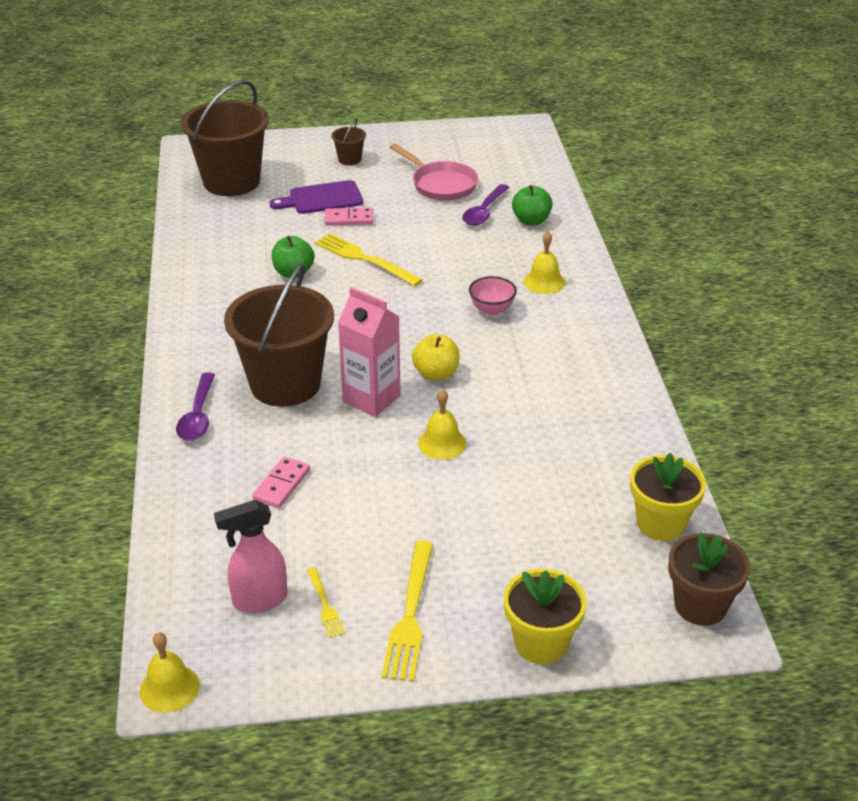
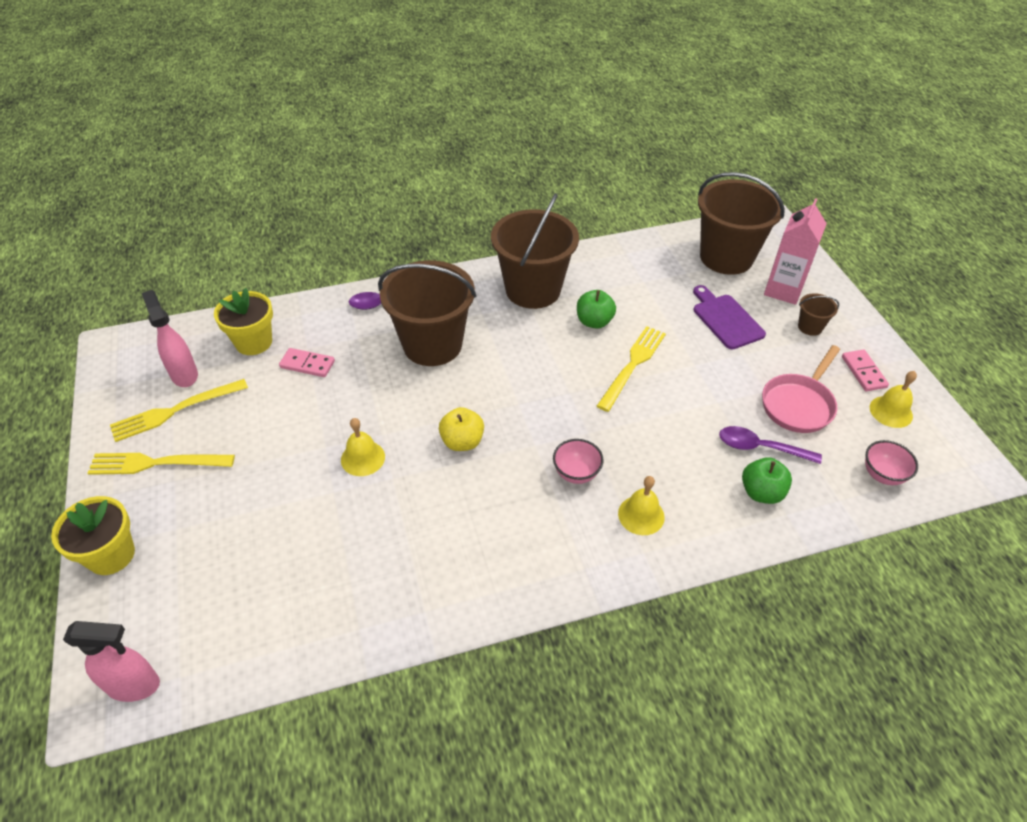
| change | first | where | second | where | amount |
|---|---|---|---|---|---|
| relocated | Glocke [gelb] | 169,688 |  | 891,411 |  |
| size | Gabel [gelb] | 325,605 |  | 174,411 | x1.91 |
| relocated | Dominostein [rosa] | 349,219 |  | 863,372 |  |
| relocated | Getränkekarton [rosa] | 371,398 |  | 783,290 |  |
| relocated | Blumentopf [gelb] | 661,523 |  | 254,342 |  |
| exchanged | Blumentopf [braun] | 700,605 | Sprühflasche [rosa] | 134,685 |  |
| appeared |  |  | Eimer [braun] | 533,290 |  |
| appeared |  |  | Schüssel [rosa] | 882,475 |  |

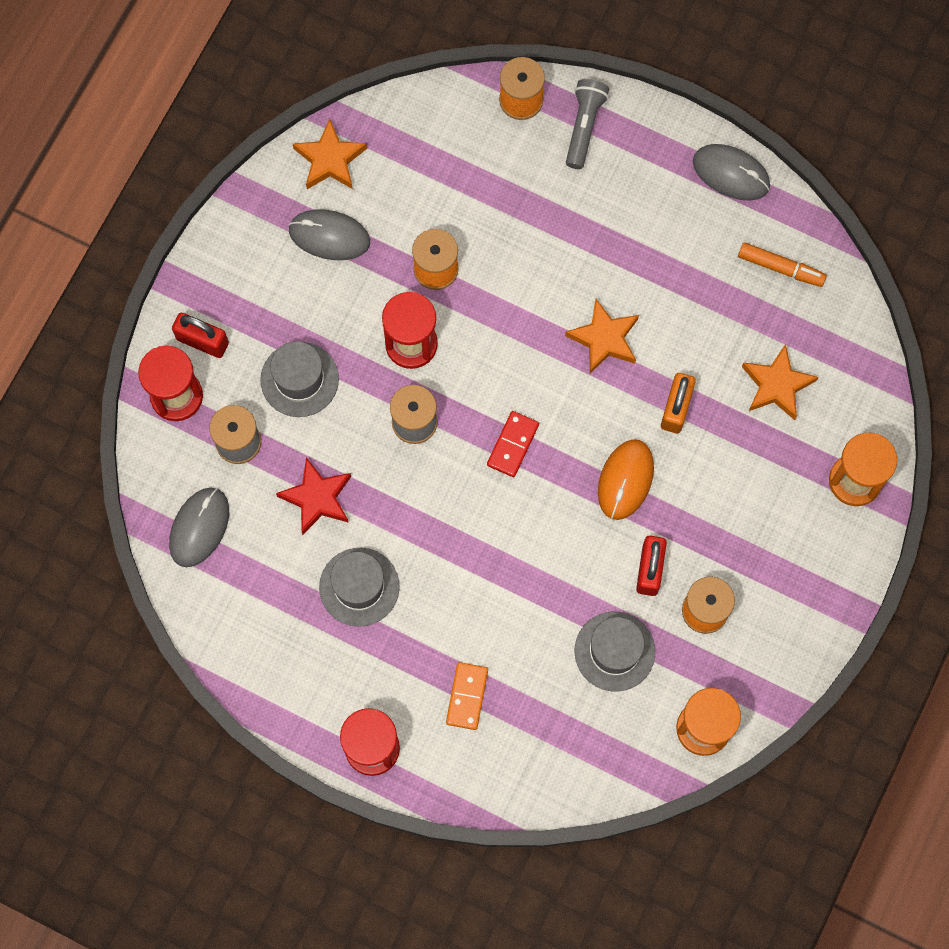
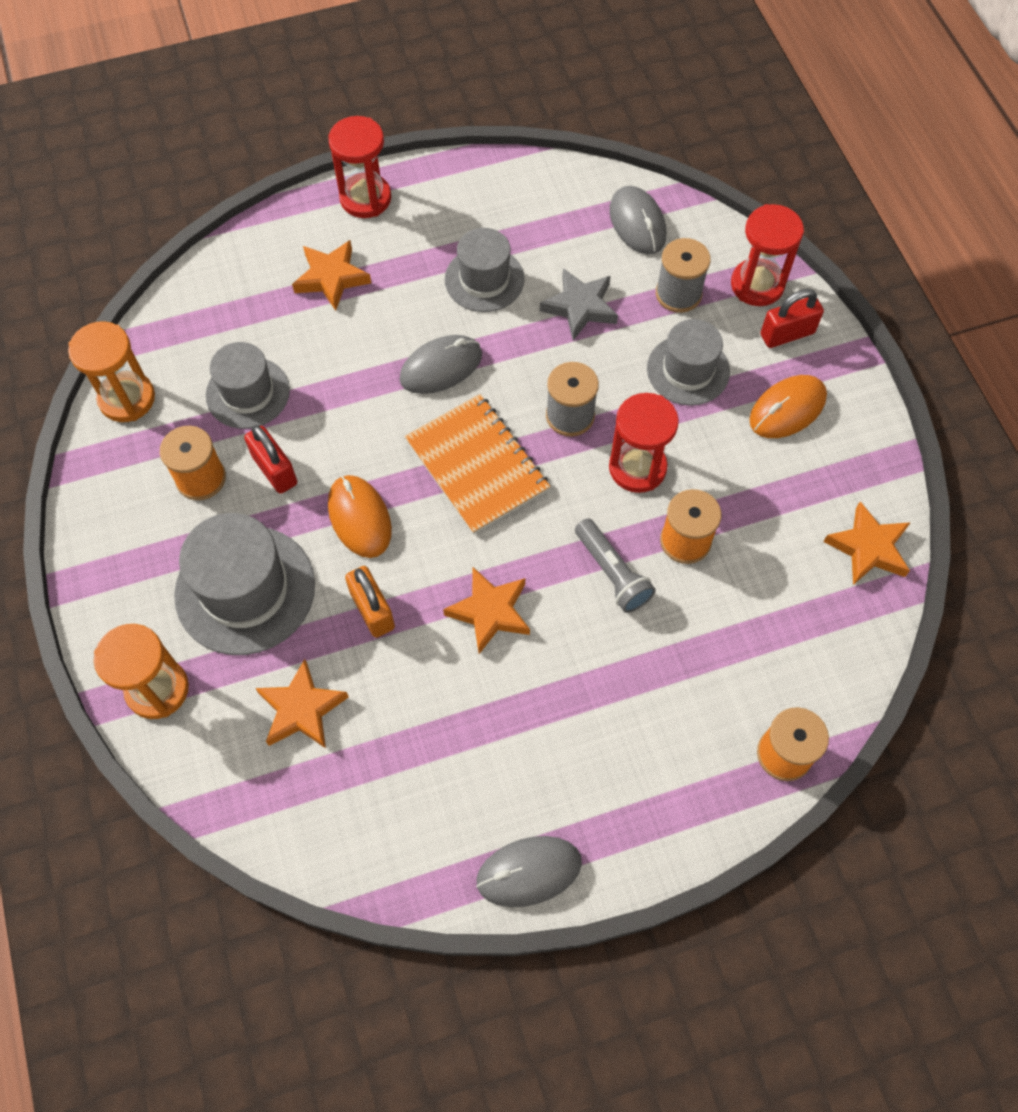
| change | first | where | second | where | amount |
|---|---|---|---|---|---|
| colour | Stern [rot] | 317,498 | Stern [grau] | 580,307 |  |
| relocated | Computermaus [grau] | 329,236 |  | 441,367 |  |
| exchanged | Dominostein [orange] | 467,696 | Stern [orange] | 331,278 |  |
| exchanged | Dominostein [rot] | 513,445 | Notizbuch [orange] | 477,465 |  |
| relocated | Taschenlampe [grau] | 584,127 |  | 612,573 |  |
| missing | Filzstift [orange] | 780,268 |  |  |  |
| appeared |  |  | Hut [grau] | 245,590 |  |
| appeared |  |  | Computermaus [orange] | 787,409 |  |

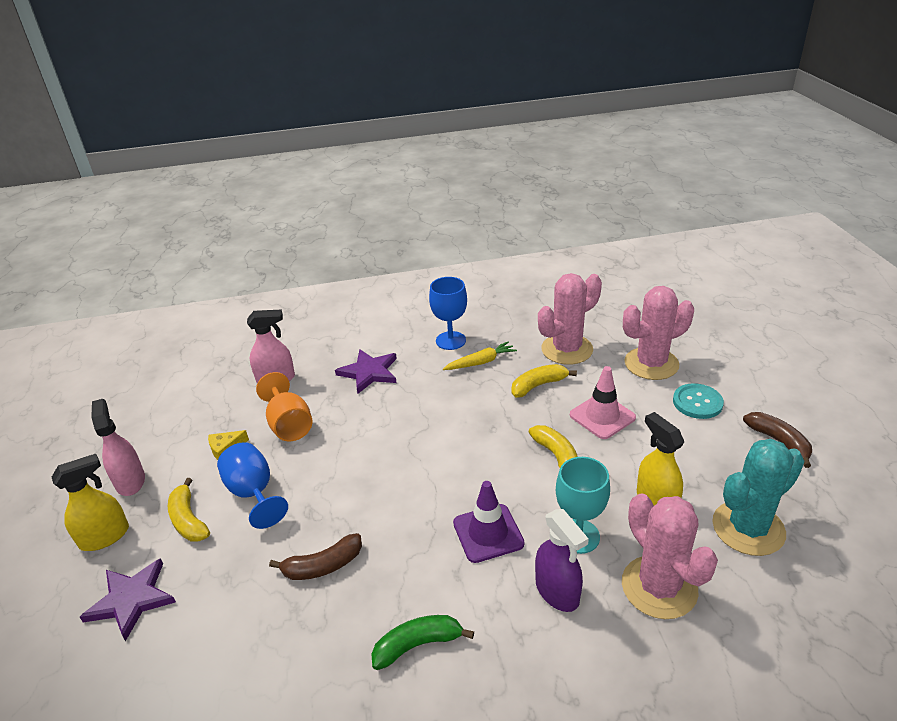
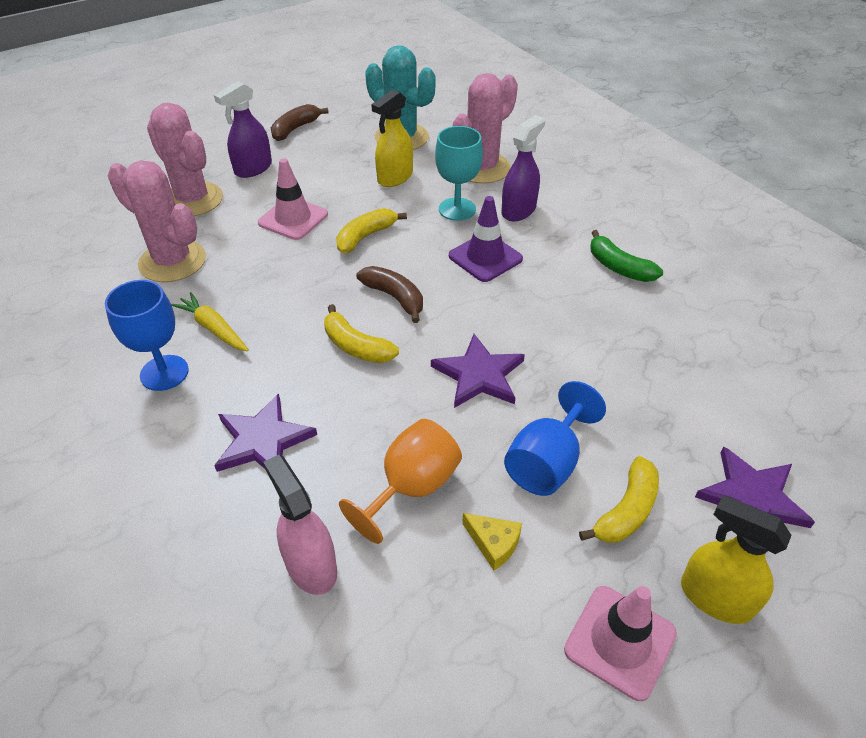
| change | first | where | second | where | amount |
|---|---|---|---|---|---|
| exchanged | Sprühflasche [rosa] | 130,481 | Leitkegel [rosa] | 620,641 |  |
| relocated | Banane [braun] | 323,566 |  | 395,297 |  |
| relocated | Banane [gelb] | 538,385 |  | 356,346 |  |
| exchanged | Knopf [türkis] | 697,402 | Sprühflasche [lila] | 253,168 |  |
| appeared |  |  | Stern [lila] | 479,375 |  |

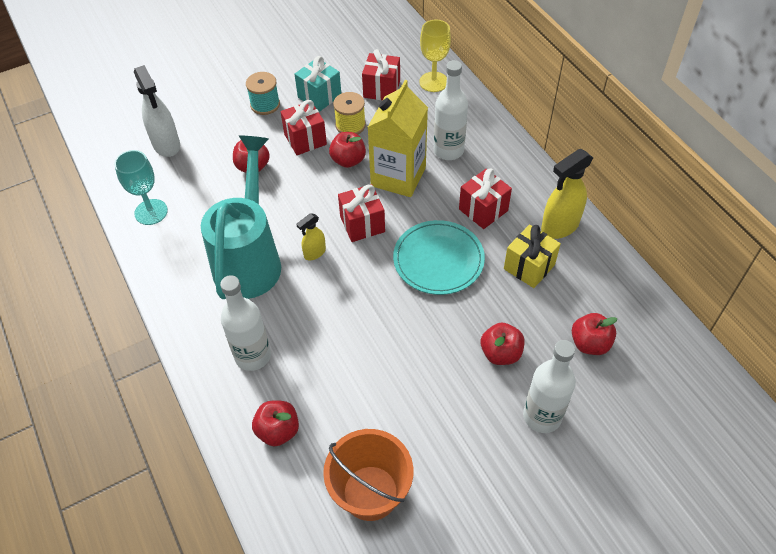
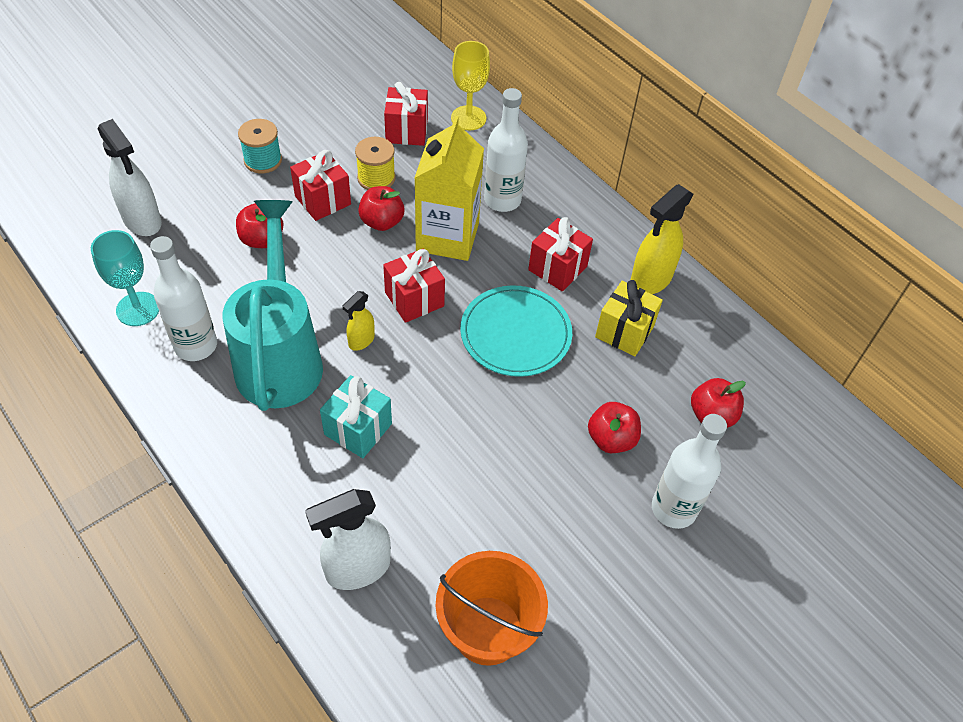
| change | first | where | second | where | amount |
|---|---|---|---|---|---|
| relocated | Flasche [weiß] | 253,356 |  | 196,345 |  |
| exchanged | Apfel [rot] | 278,431 | Sprühflasche [weiß] | 357,569 |  |
| relocated | Geschenk [türkis] | 319,96 |  | 358,429 |  |

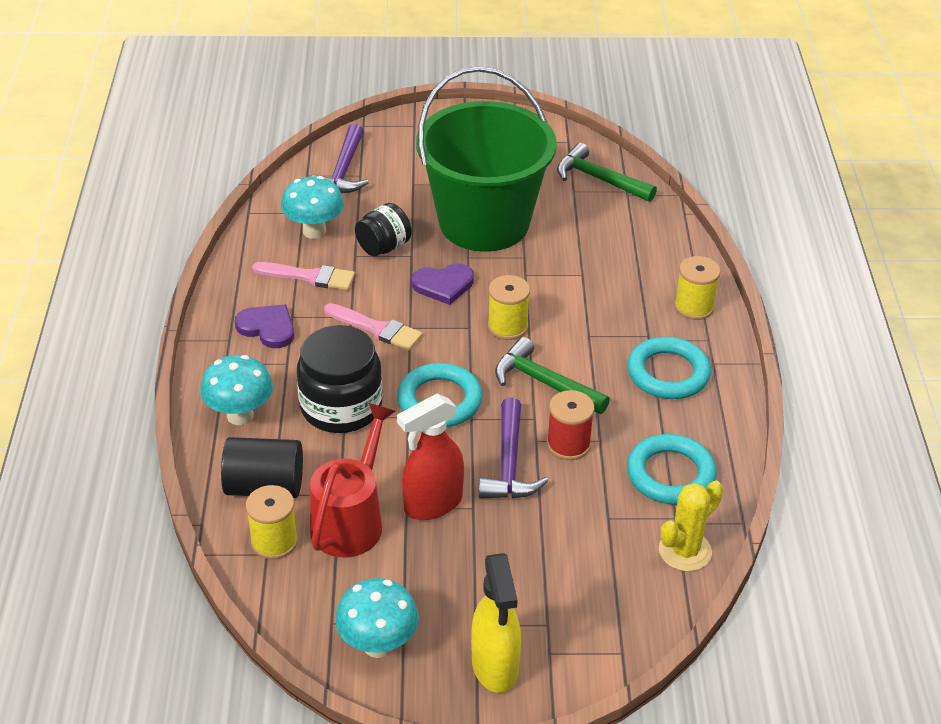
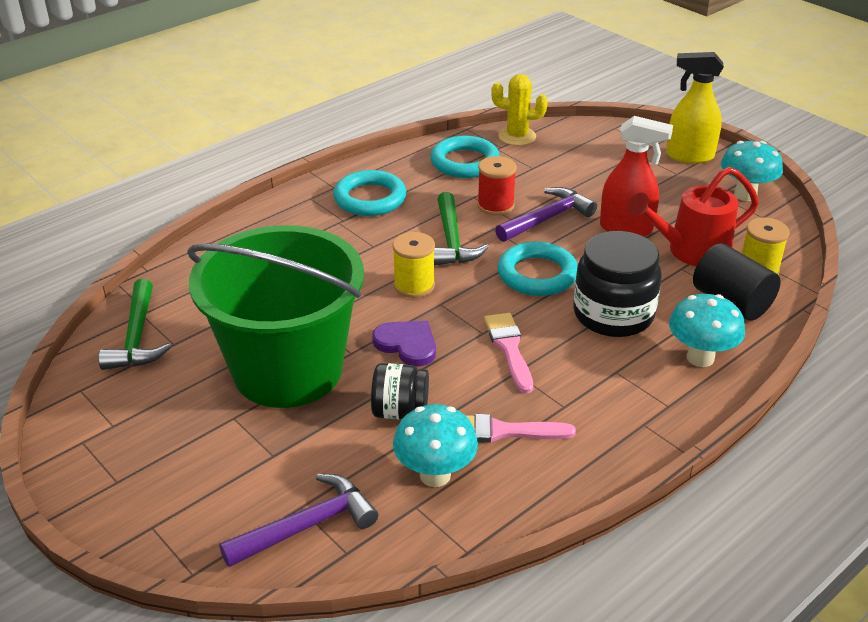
| change | first | where | second | where | amount |
|---|---|---|---|---|---|
| missing | Herz [lila] | 267,328 |  |  |  |
| spun | Pinsel [rosa] | 309,276 |  | 502,431 | 60 degrees counterclockwise |
| spun | Sprühflasche [gelb] | 495,666 |  | 689,156 | 120 degrees counterclockwise |
| missing | Garnrolle [gelb] | 694,307 |  |  |  |

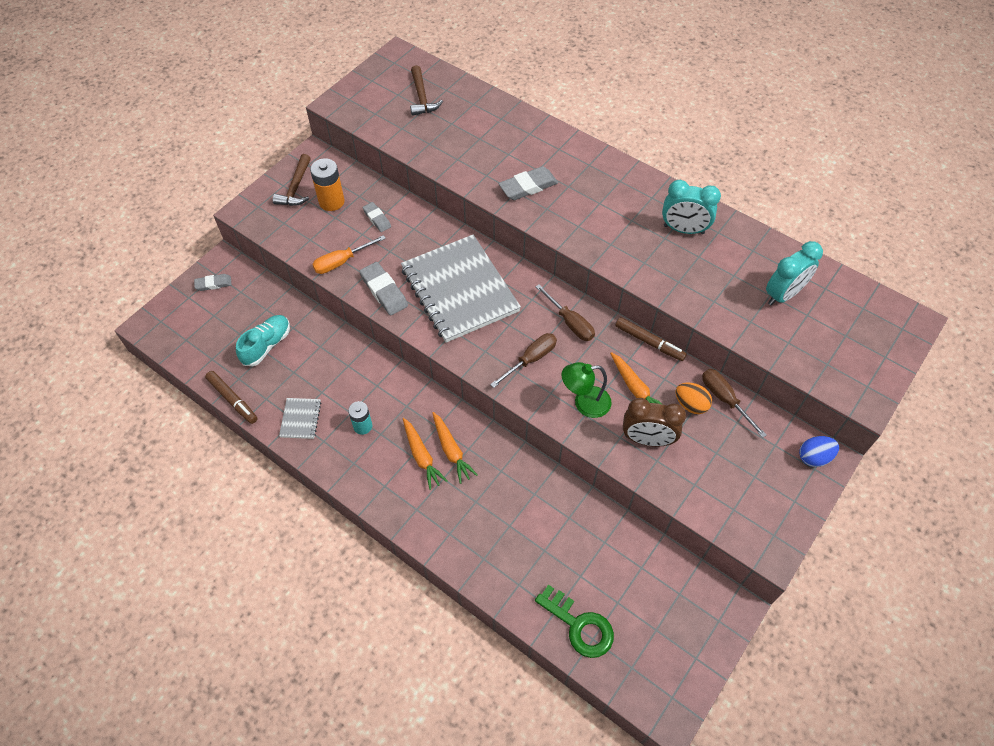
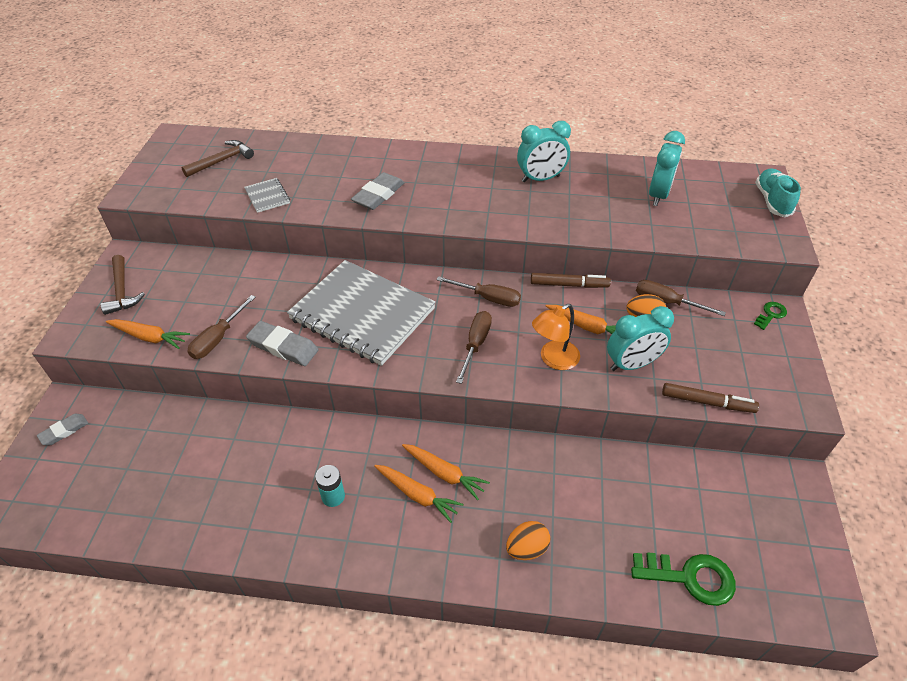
| change | first | where | second | where | amount |
|---|---|---|---|---|---|
| relocated | Filzstift [braun] | 232,400 |  | 707,402 |  |
| relocated | Schuh [türkis] | 267,345 |  | 772,201 |  |
| relocated | Notizbuch [grau] | 300,419 |  | 267,196 |  |
| missing | Batterie [orange] | 331,201 |  |  |  |
| colour | Schraubenzieher [orange] | 342,262 | Schraubenzieher [braun] | 218,338 |  |
| missing | Radiergummi [grau] | 377,219 |  |  |  |
| spun | Hammer [braun] | 422,97 |  | 222,161 | 90 degrees counterclockwise |
| colour | Lampe [grün] | 584,403 | Lampe [orange] | 553,359 |  |
| colour | Wecker [braun] | 647,439 | Wecker [türkis] | 632,364 |  |
| exchanged | Ei [blau] | 814,457 | Schlüssel [grün] | 770,314 |  |
| appeared |  |  | Karotte [orange] | 150,337 |  |
| appeared |  |  | Ei [orange] | 526,548 |  |

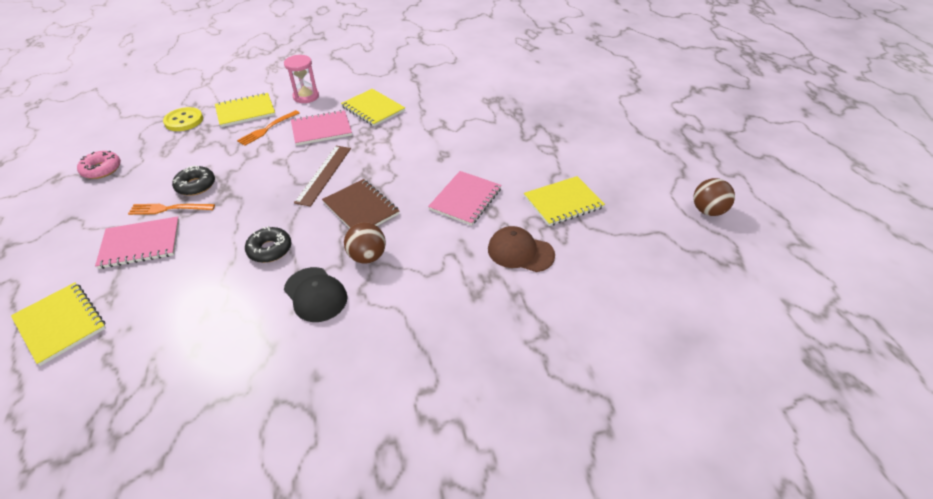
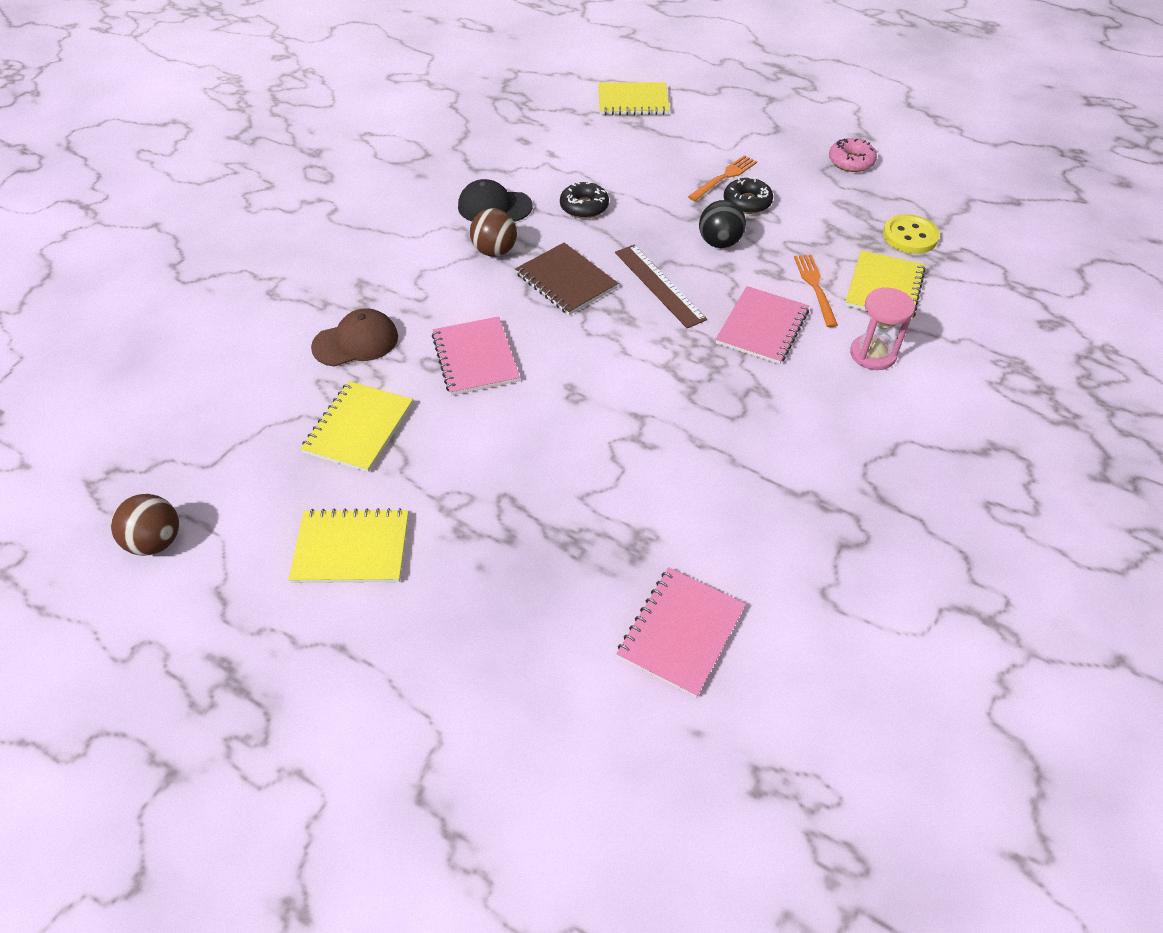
| change | first | where | second | where | amount |
|---|---|---|---|---|---|
| relocated | Notizbuch [rosa] | 140,244 |  | 681,632 |  |
| spun | Notizbuch [braun] | 361,208 |  | 566,281 | 45 degrees clockwise |
| relocated | Notizbuch [gelb] | 373,109 |  | 351,548 |  |
| appeared |  |  | Ball [schwarz] | 719,243 |  |

